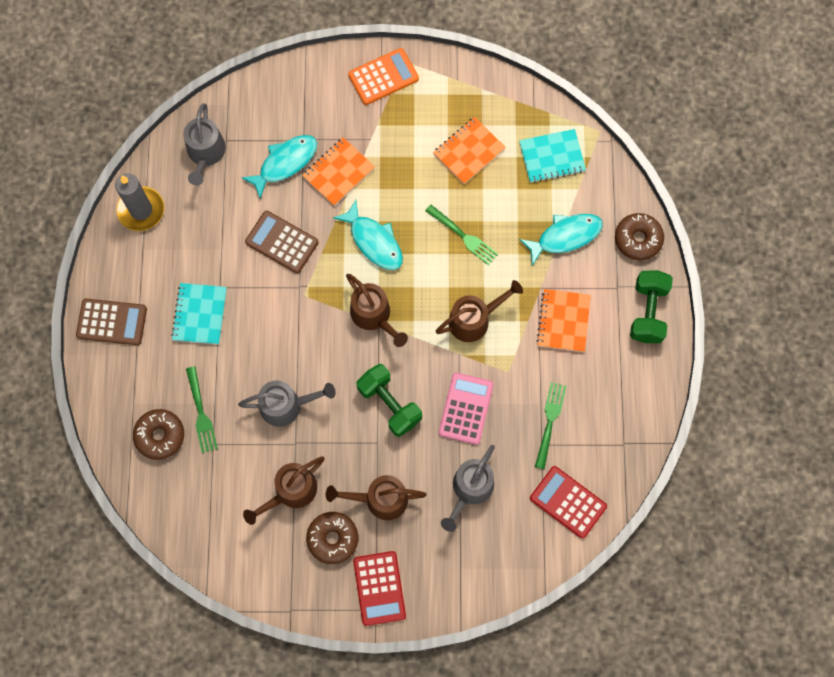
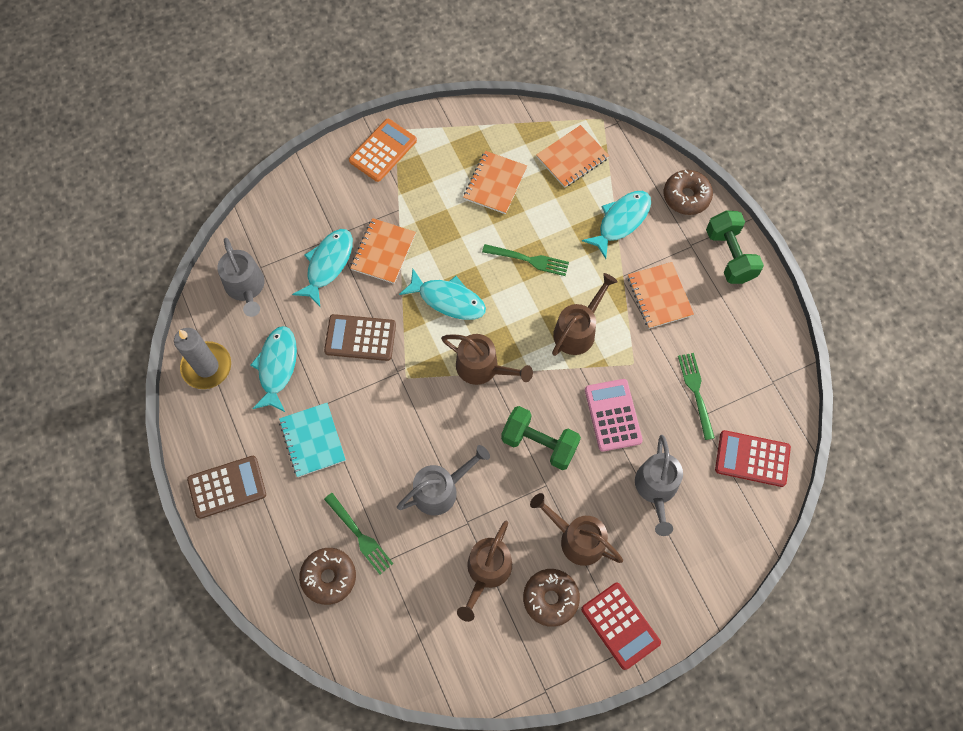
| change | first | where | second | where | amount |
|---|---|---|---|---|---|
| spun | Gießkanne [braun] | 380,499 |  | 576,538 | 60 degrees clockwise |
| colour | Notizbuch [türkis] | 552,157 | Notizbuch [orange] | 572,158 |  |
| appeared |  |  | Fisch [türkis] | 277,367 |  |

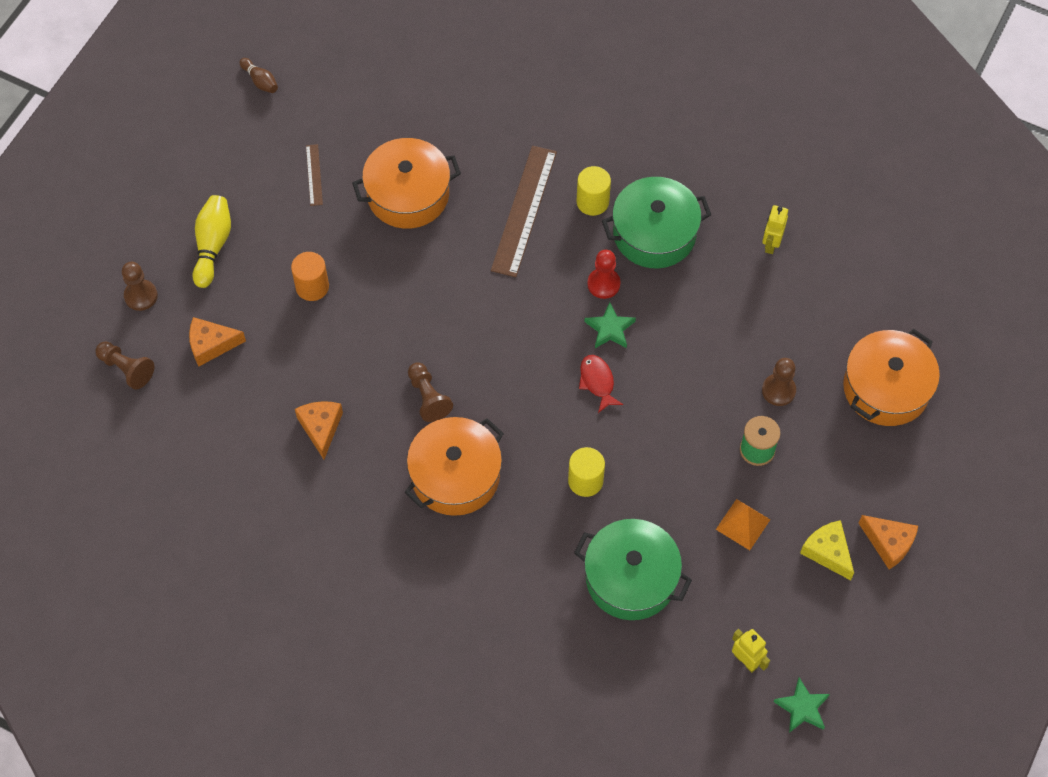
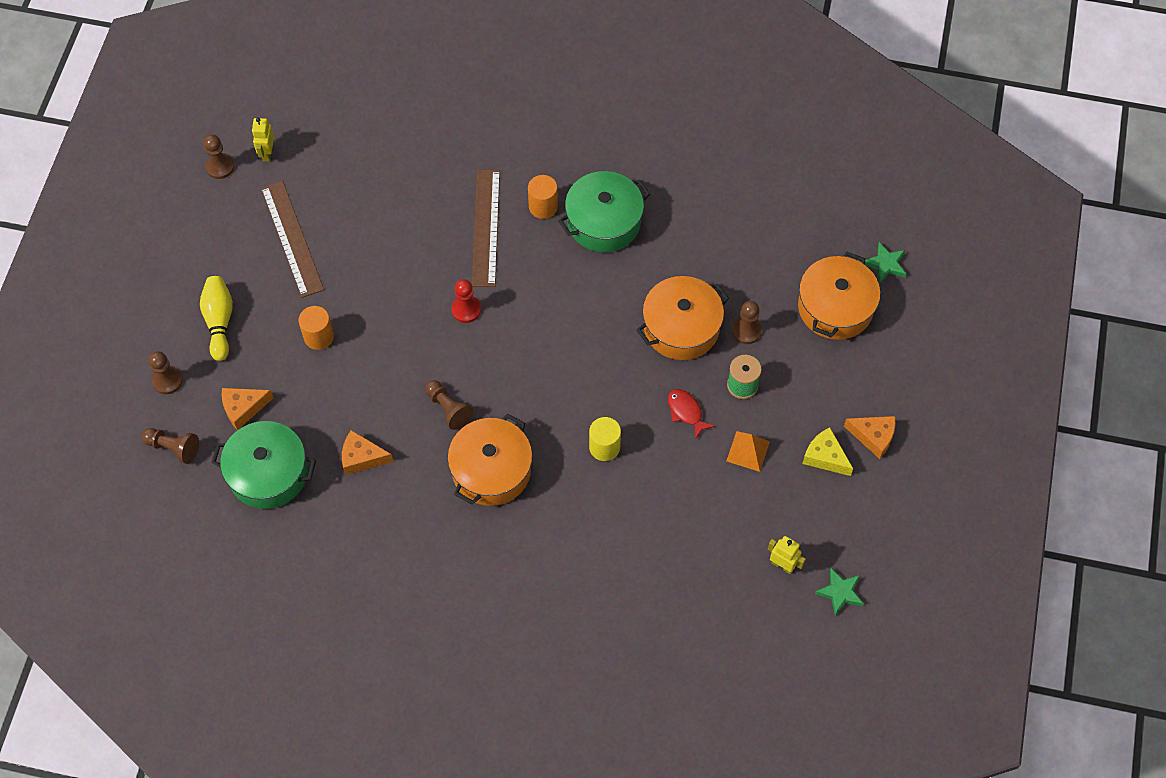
| change | first | where | second | where | amount |
|---|---|---|---|---|---|
| exchanged | Bowlingkegel [braun] | 260,81 | Bauer [braun] | 220,167 |  |
| spun | Käse [orange] | 321,428 |  | 362,457 | 60 degrees counterclockwise |
| size | Lineal [braun] | 314,175 |  | 292,238 | x2.10 |
| relocated | Kochtopf [orange] | 408,194 |  | 681,327 |  |
| relocated | Kochtopf [grün] | 631,578 |  | 268,473 |  |
| colour | Vollzylinder [gelb] | 592,202 | Vollzylinder [orange] | 543,206 |  |
| relocated | Fisch [rot] | 597,382 |  | 686,412 |  |
| relocated | Stern [grün] | 610,329 |  | 885,264 |  |
| relocated | Bauer [rot] | 603,284 |  | 466,309 |  |
| relocated | Roboter [gelb] | 771,244 |  | 267,153 |  |

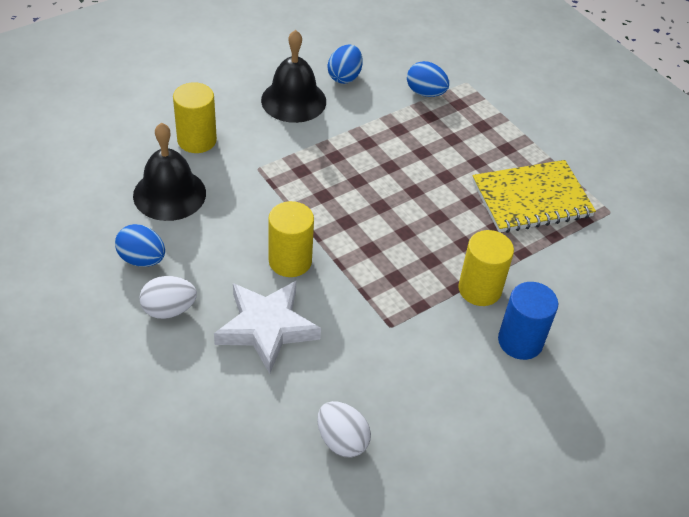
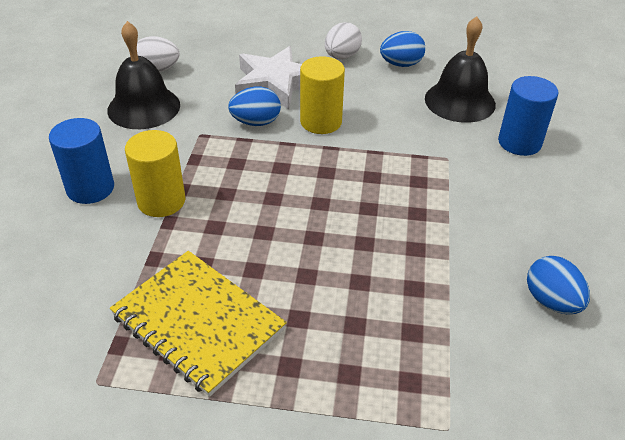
| change | first | where | second | where | amount |
|---|---|---|---|---|---|
| colour | Vollzylinder [gelb] | 197,140 | Vollzylinder [blau] | 519,142 |  |
| relocated | Glocke [schwarz] | 293,100 |  | 144,107 |  |
| relocated | Ei [blau] | 425,93 |  | 256,122 |  |
| spun | Notizbuch [gelb] | 531,199 |  | 198,322 | 75 degrees counterclockwise |

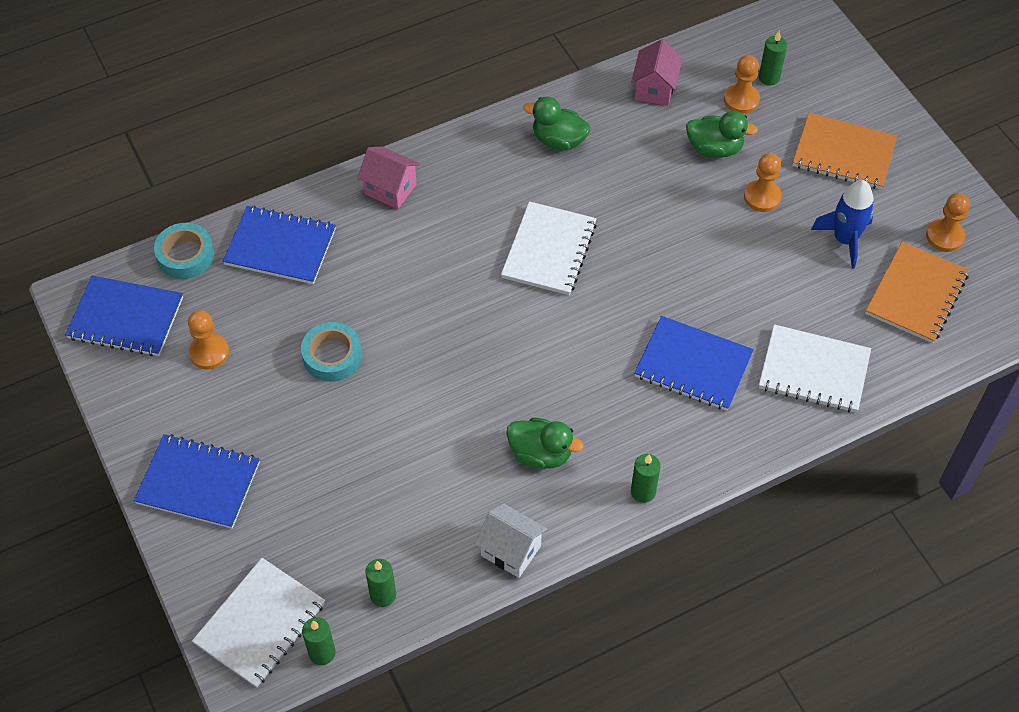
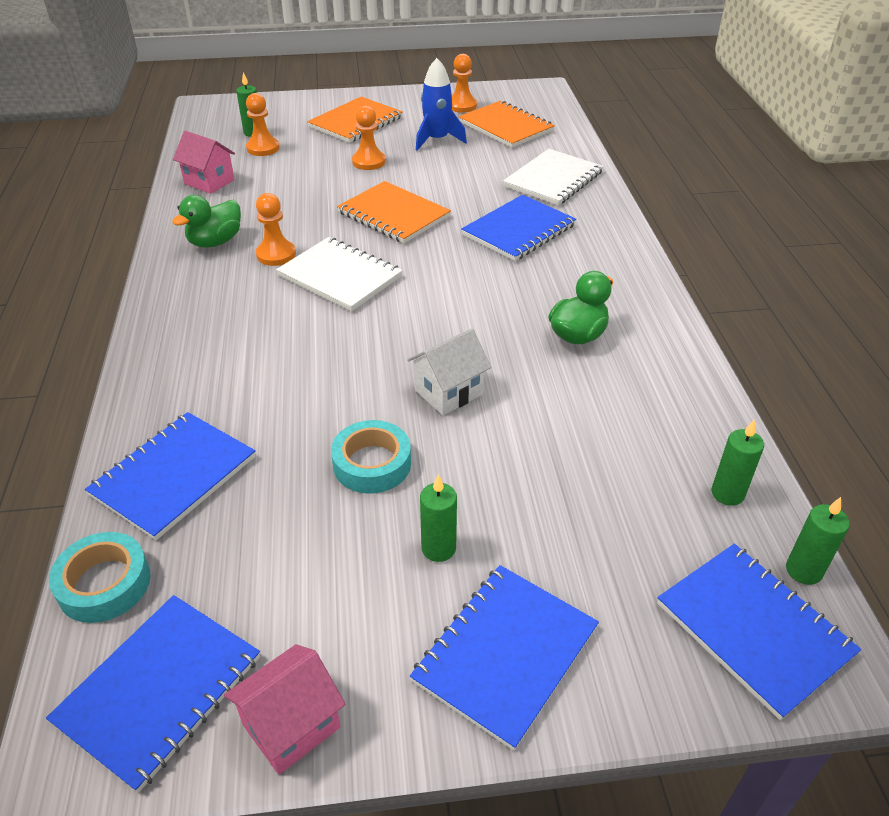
| change | first | where | second | where | amount |
|---|---|---|---|---|---|
| relocated | Bauer [orange] | 209,352 |  | 276,254 |  |
| colour | Notizbuch [weiß] | 260,623 | Notizbuch [blau] | 753,629 |  |
| relocated | Haus [rosa] | 390,189 |  | 291,726 |  |
| relocated | Haus [weiß] | 511,550 |  | 448,392 |  |
| relocated | Kerze [grün] | 643,492 |  | 438,548 |  |
| missing | Ente [grün] | 714,148 |  |  |  |
| appeared |  |  | Notizbuch [orange] | 393,215 |  |

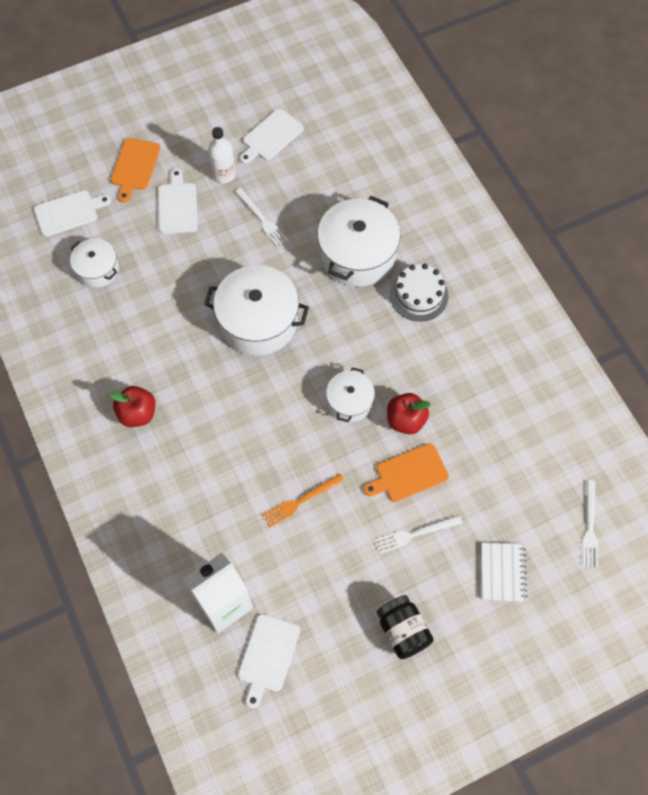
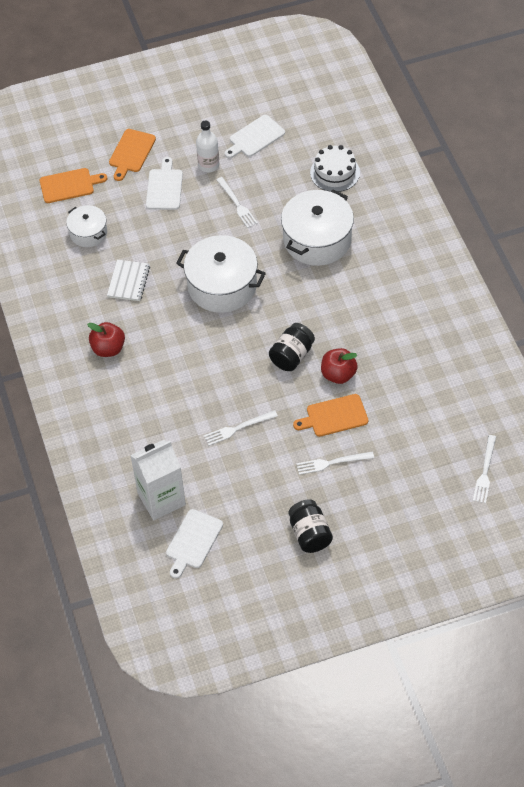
| change | first | where | second | where | amount |
|---|---|---|---|---|---|
| colour | Schneidebrett [weiß] | 69,212 | Schneidebrett [orange] | 69,185 |  |
| colour | Gabel [orange] | 301,501 | Gabel [weiß] | 238,428 |  |
| exchanged | Kochtopf [weiß] | 349,402 | Einmachglas [schwarz] | 292,356 |  |
| relocated | Kuchen [weiß] | 419,295 |  | 335,172 |  |
| relocated | Notizbuch [weiß] | 502,572 |  | 129,281 |  |

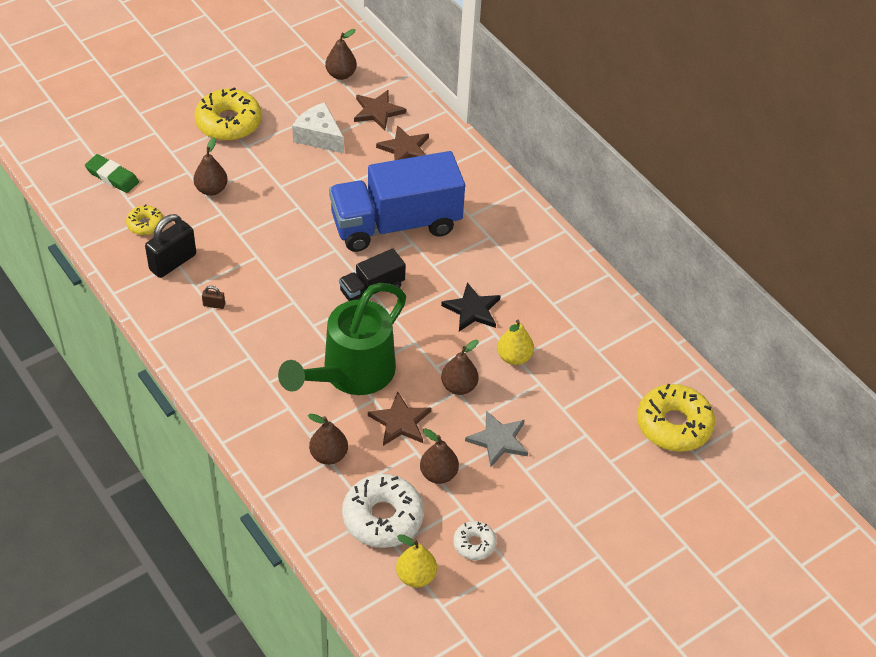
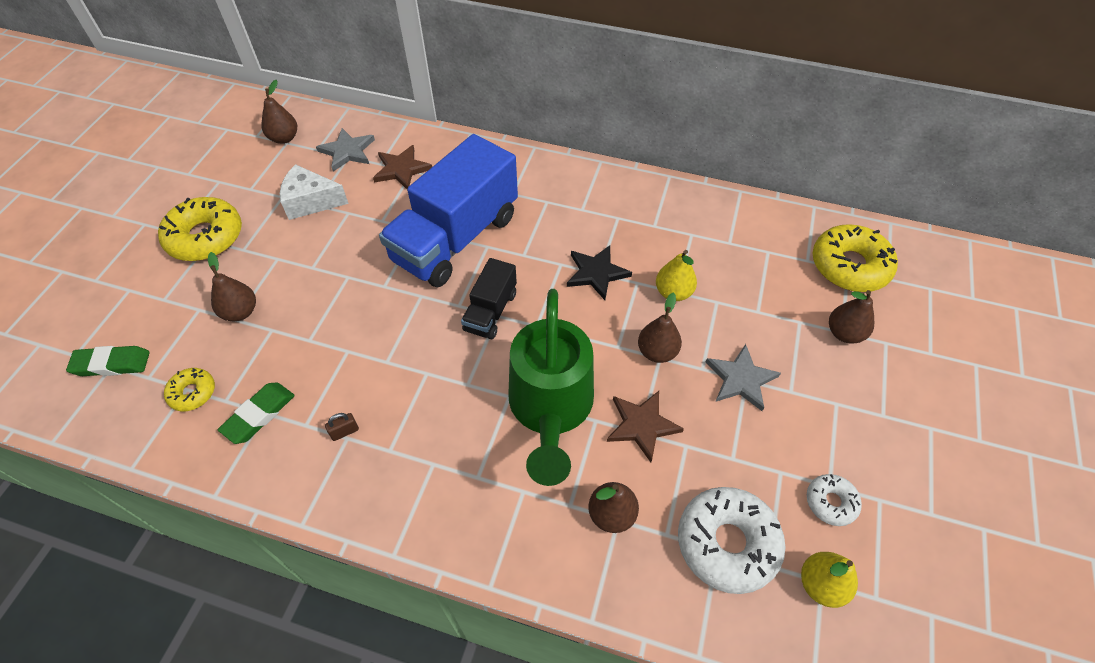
| change | first | where | second | where | amount |
|---|---|---|---|---|---|
| exchanged | Vorhängeschloss [schwarz] | 173,262 | Radiergummi [grün] | 259,415 |  |
| colour | Stern [braun] | 378,111 | Stern [grau] | 347,151 |  |
| relocated | Birne [braun] | 438,474 |  | 844,333 |  |

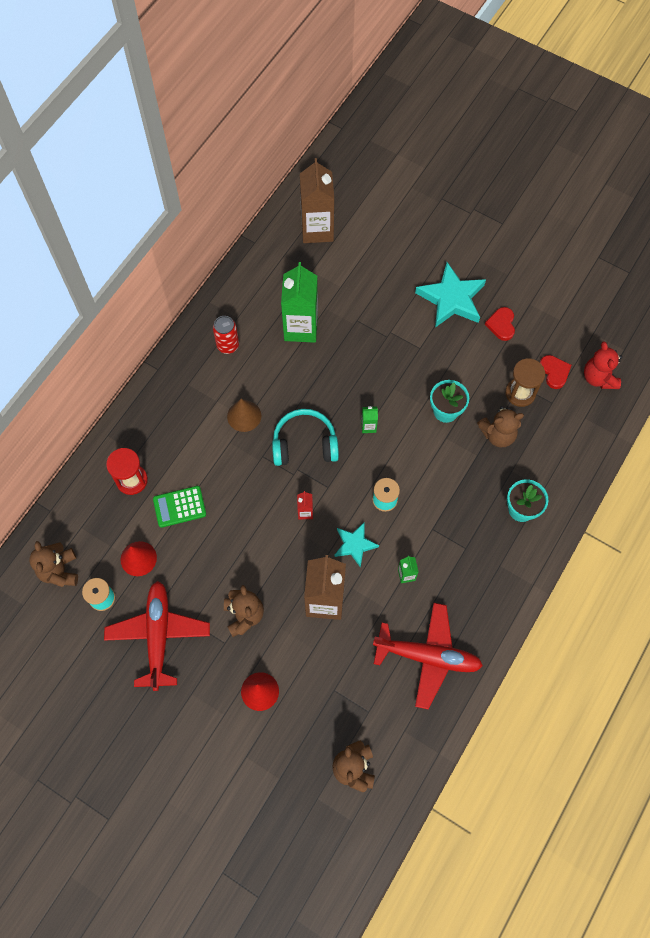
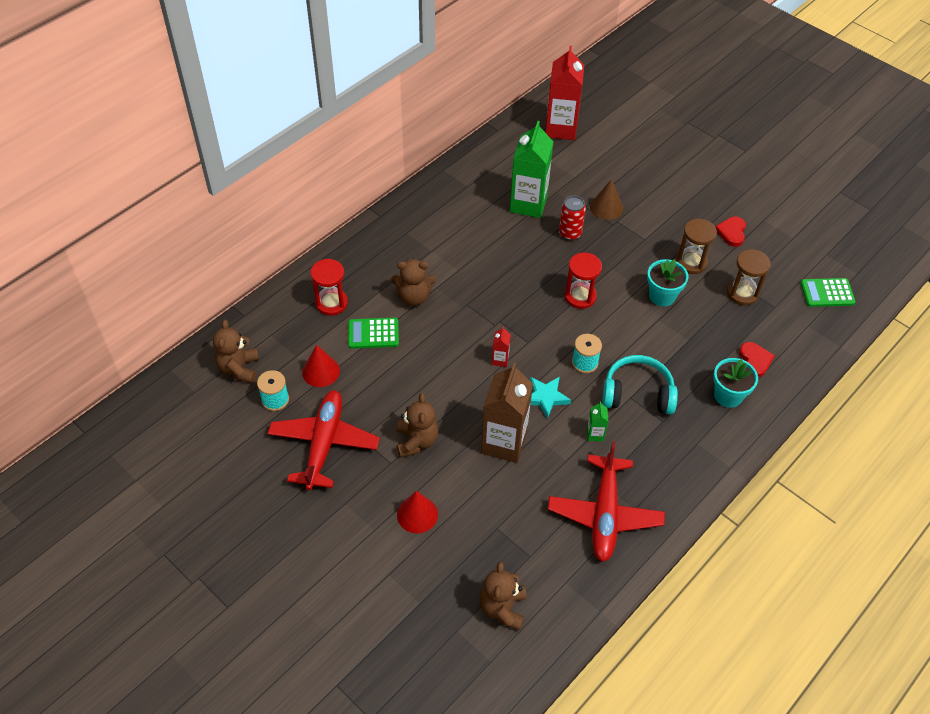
| change | first | where | second | where | amount |
|---|---|---|---|---|---|
| relocated | Dose [rot] | 228,345 |  | 570,233 |  |
| relocated | Kegel [braun] | 244,416 |  | 606,207 |  |
| relocated | Kopfhörer [türkis] | 304,444 |  | 637,393 |  |
| colour | Getränkekarton [braun] | 317,229 | Getränkekarton [rot] | 561,129 |  |
| exchanged | Getränkekarton [grün] | 368,426 | Sanduhr [rot] | 580,296 |  |
| spun | Flugzeug [rot] | 428,656 |  | 604,514 | 75 degrees clockwise |
| missing | Stern [türkis] | 451,299 |  |  |  |
| relocated | Teddybär [braun] | 498,435 |  | 414,297 |  |
| relocated | Herz [rot] | 554,372 |  | 755,360 |  |
| exchanged | Teddybär [rot] | 598,378 | Taschenrechner [grün] | 827,293 |  |
| appeared |  |  | Sanduhr [braun] | 691,262 |  |

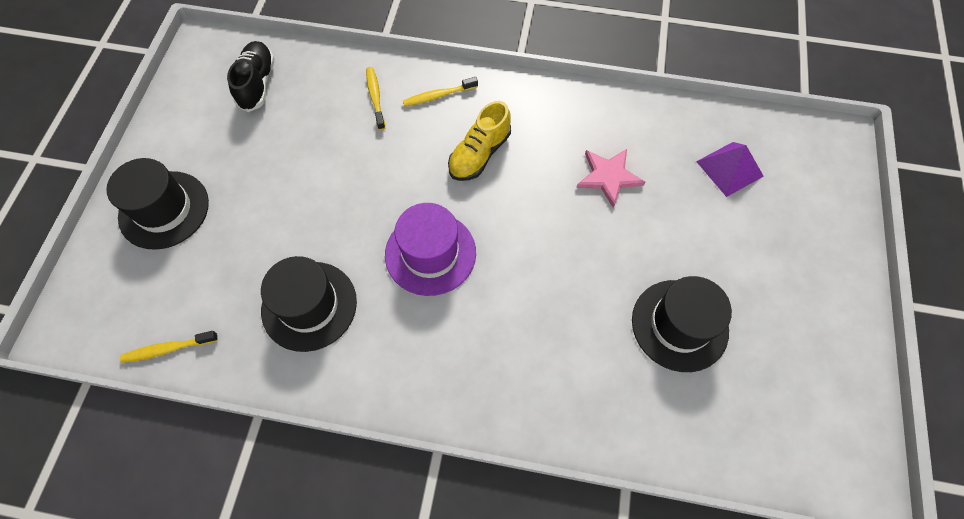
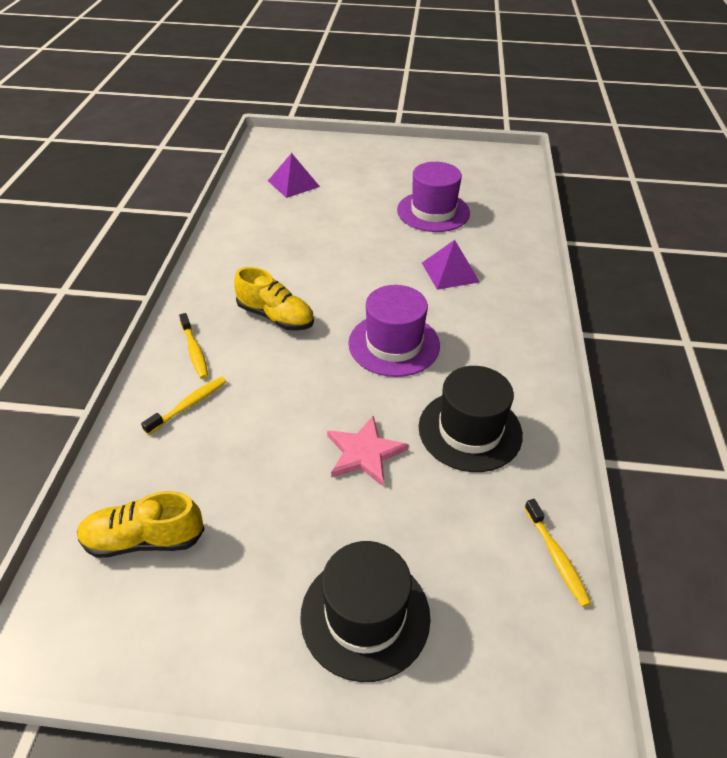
| change | first | where | second | where | amount |
|---|---|---|---|---|---|
| colour | Schuh [schwarz] | 257,84 | Schuh [gelb] | 144,539 |  |
| spun | Zahnbürste [gelb] | 375,97 |  | 189,405 | 150 degrees clockwise |
| relocated | Stern [rosa] | 608,177 |  | 364,453 |  |
| colour | Hut [schwarz] | 679,325 | Hut [lila] | 433,211 |  |
| appeared |  |  | Pyramide [lila] | 450,272 |  |

